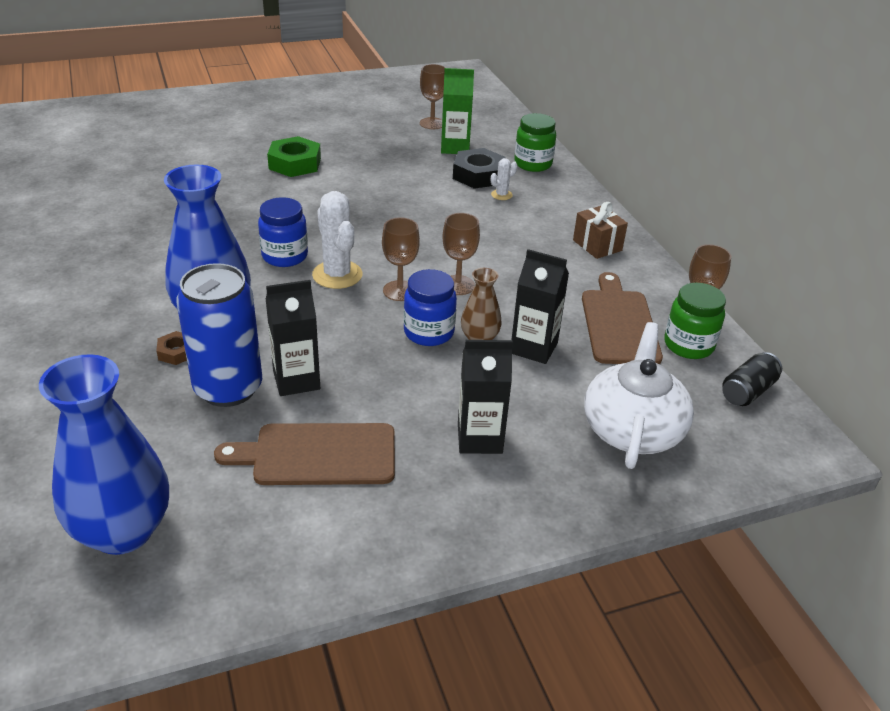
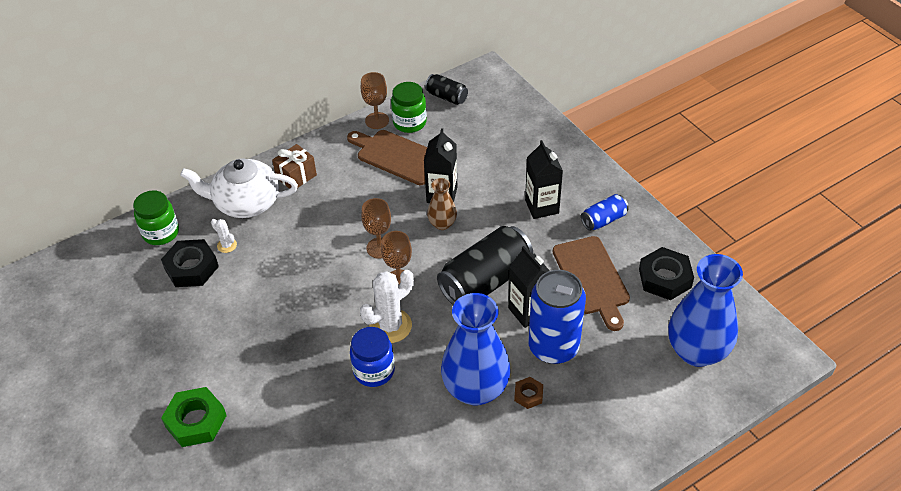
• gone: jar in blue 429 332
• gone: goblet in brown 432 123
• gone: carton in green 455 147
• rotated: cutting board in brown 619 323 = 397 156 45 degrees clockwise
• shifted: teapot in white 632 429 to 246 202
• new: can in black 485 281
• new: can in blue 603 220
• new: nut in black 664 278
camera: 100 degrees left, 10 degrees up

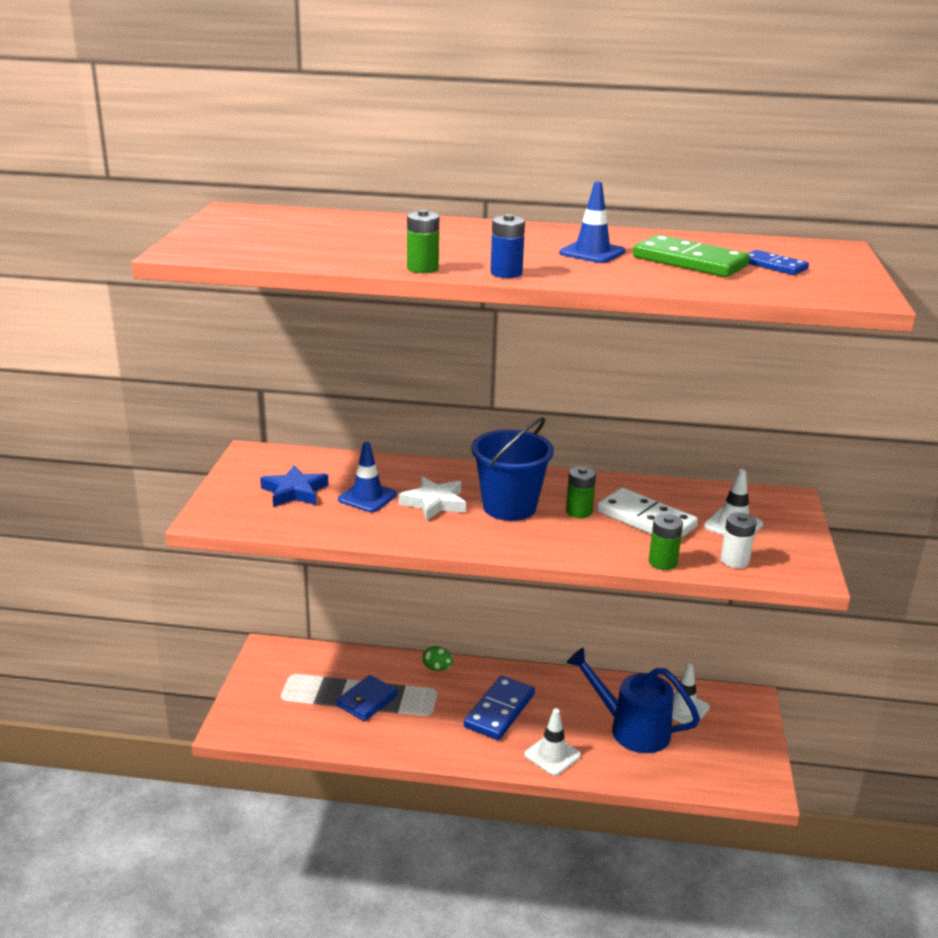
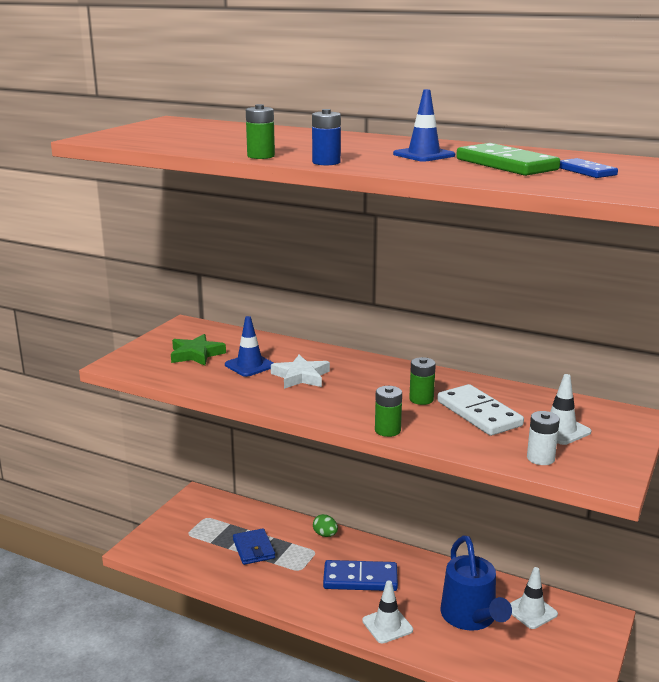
• repainted: star in blue 294 491 to star in green 196 354
• rotated: wallet in blue 367 701 = 253 549 75 degrees counterclockwise
• rotated: domino in blue 499 711 = 360 579 45 degrees clockwise
• gone: bucket in blue 509 507
• rotated: watering can in blue 630 728 = 471 618 150 degrees counterclockwise
• shifted: battery in green 662 562 to 387 430
camera: 20 degrees right, 5 degrees down

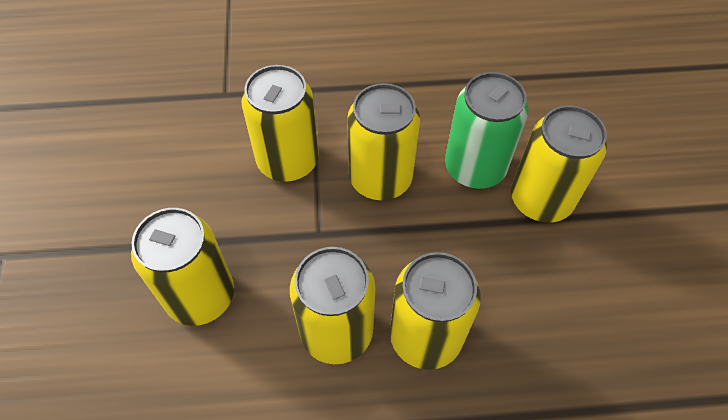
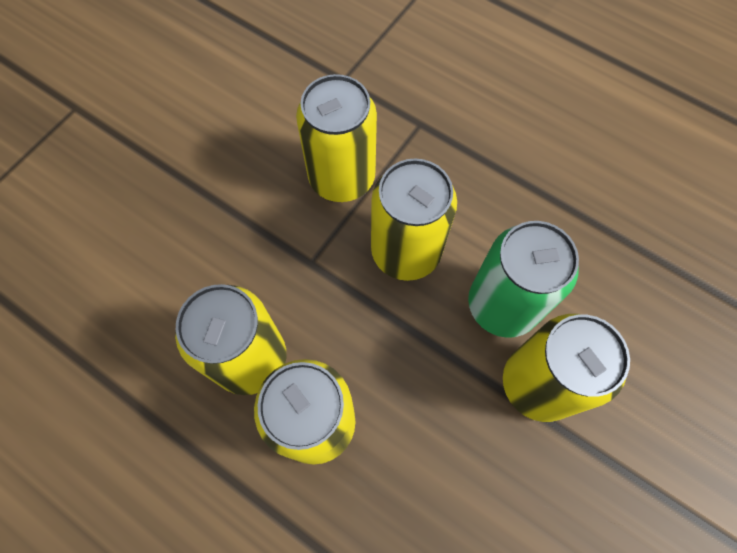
• gone: can in yellow 200 296
camera: 40 degrees right, 10 degrees up

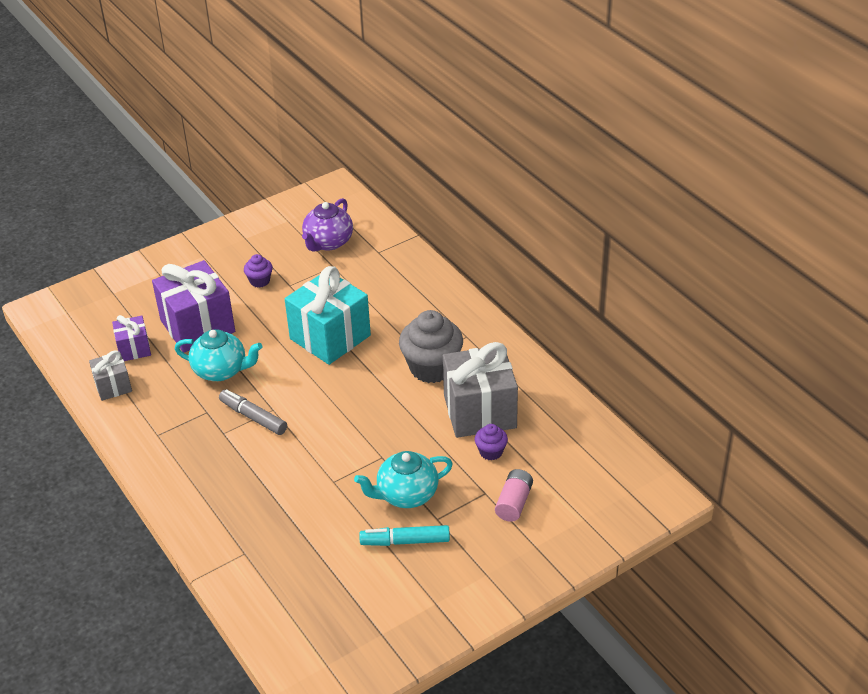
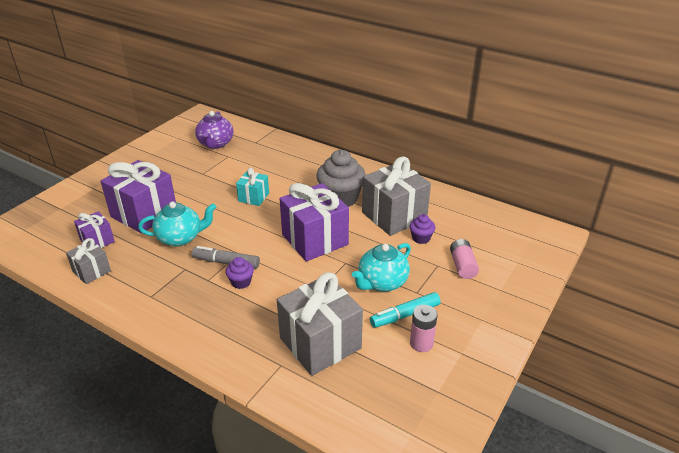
• shifted: cupcake in purple 260 281 to 241 282
• scaled: gift in turquoise 330 337 = 253 197 x0.52
• new: gift in grey 320 343
• new: gift in purple 315 239
• new: battery in pink 421 343
camera: 25 degrees left, 5 degrees down

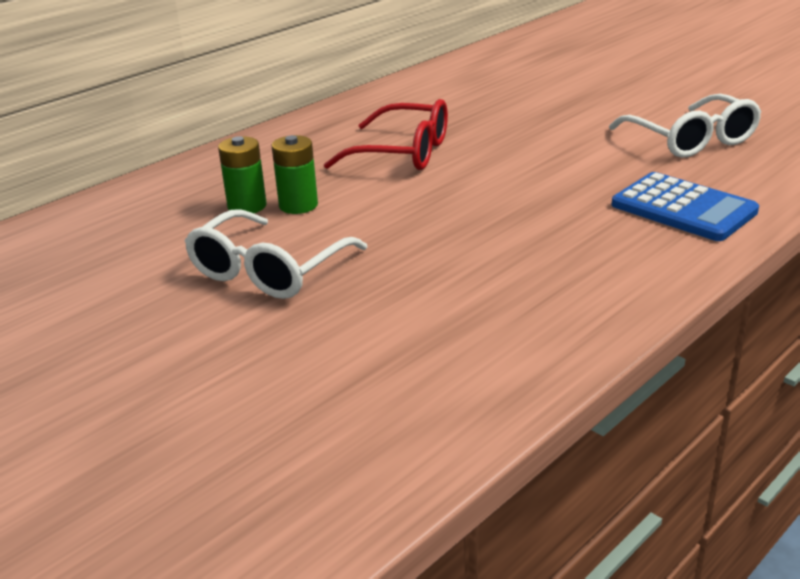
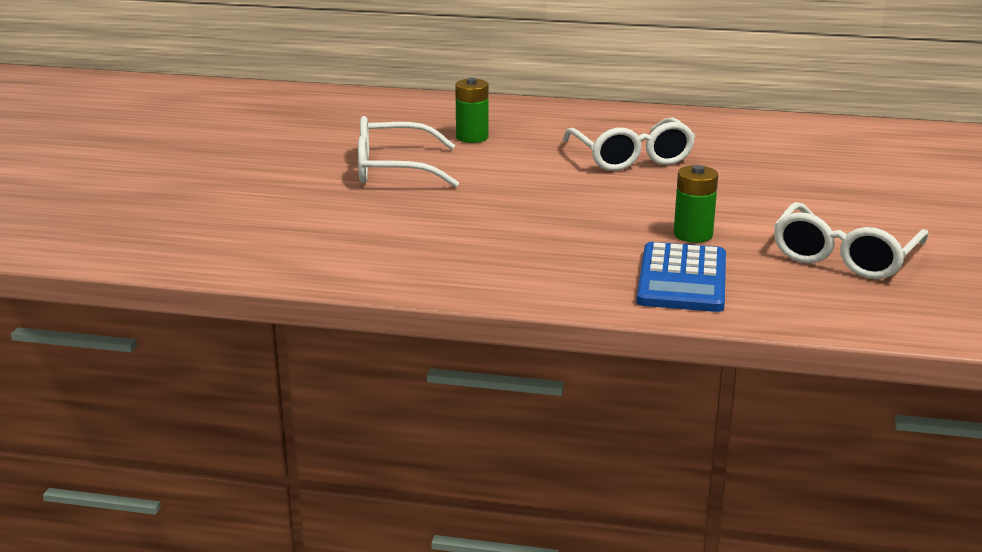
• shifted: battery in green 298 205 to 693 235
• repainted: glasses in red 403 153 to glasses in white 631 157
camera: 55 degrees right, 5 degrees down

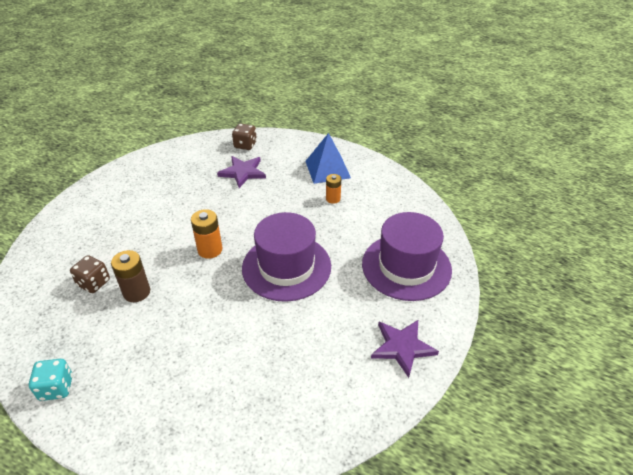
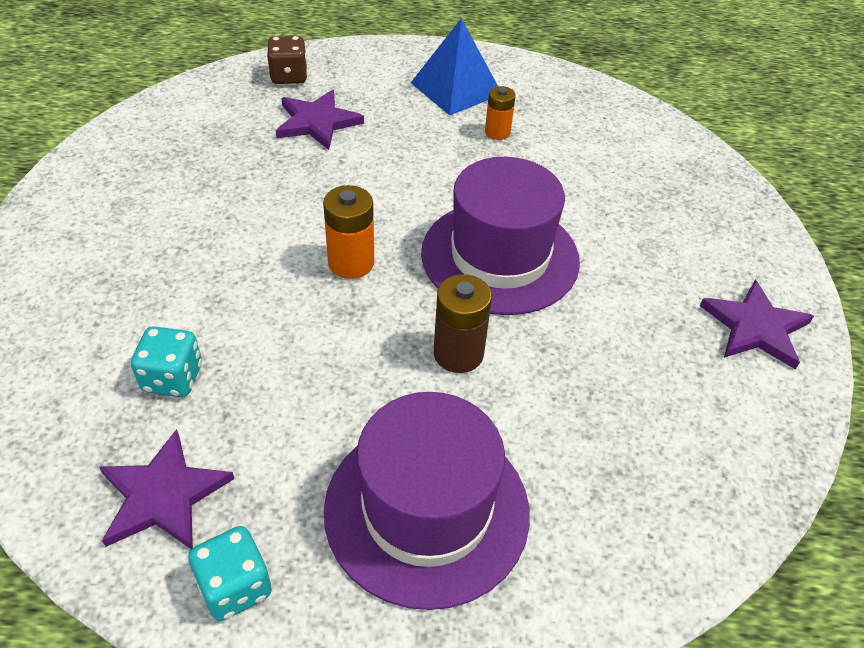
• repainted: dice in brown 94 283 to dice in turquoise 173 378
• shifted: battery in brown 136 292 to 458 353
• shifted: hat in purple 406 266 to 426 510
• new: star in purple 163 495
camera: 25 degrees left, 5 degrees up

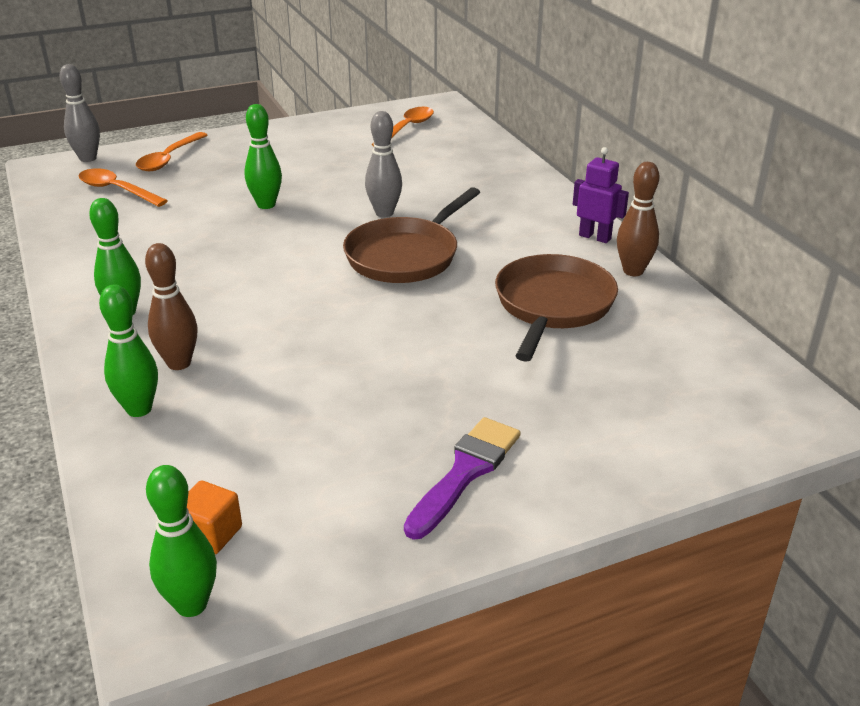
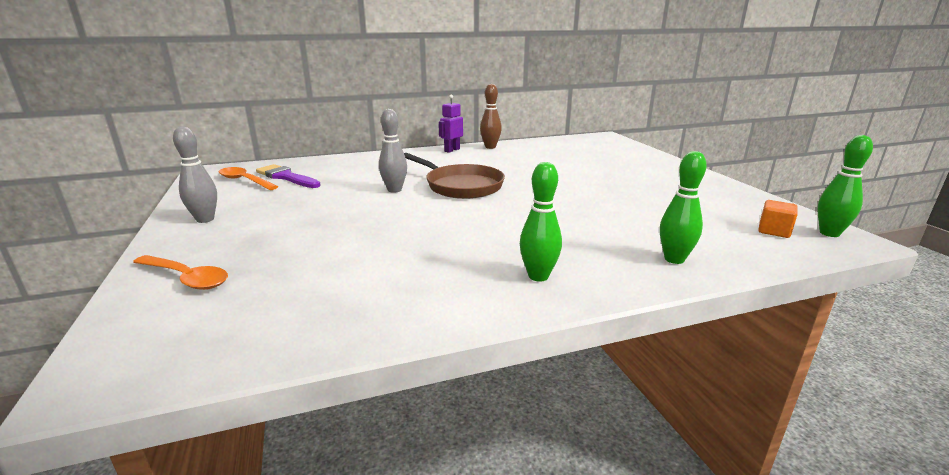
• shifted: bowling pin in grey 88 158 to 205 219
• gone: spoon in orange 117 190
• gone: bowling pin in brown 179 363
• gone: bowling pin in green 266 205
• shifted: brush in purple 465 472 to 286 177
• gone: pan in brown 552 305
camera: 85 degrees left, 10 degrees down

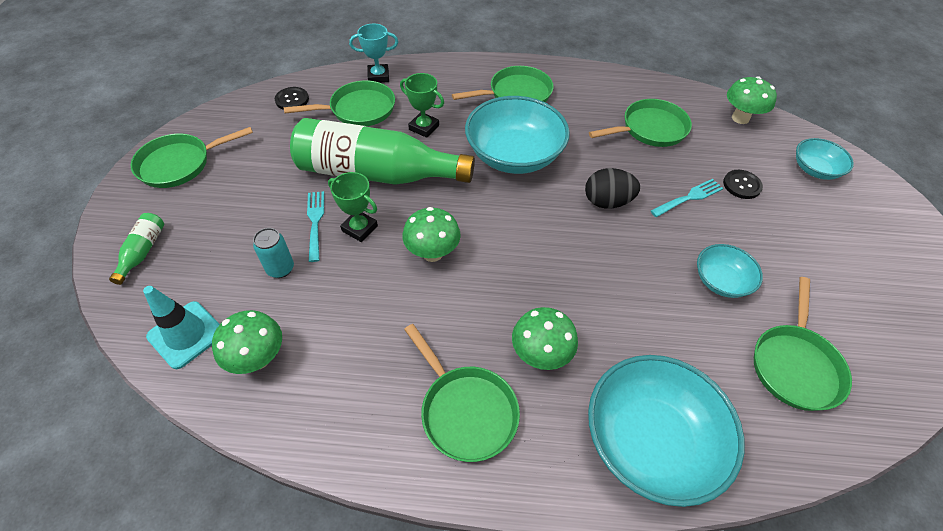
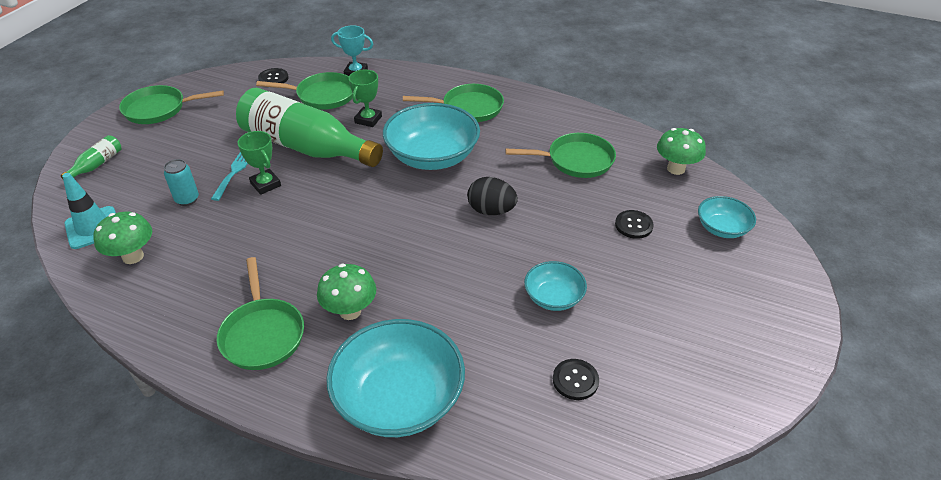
• rotated: trophy in green 424 127 = 368 119 60 degrees clockwise
• gone: mushroom in green 432 253
• gone: fork in turquoise 689 197
• swapped: pan in green 795 365 to button in black 575 380
camera: 20 degrees right, 10 degrees down

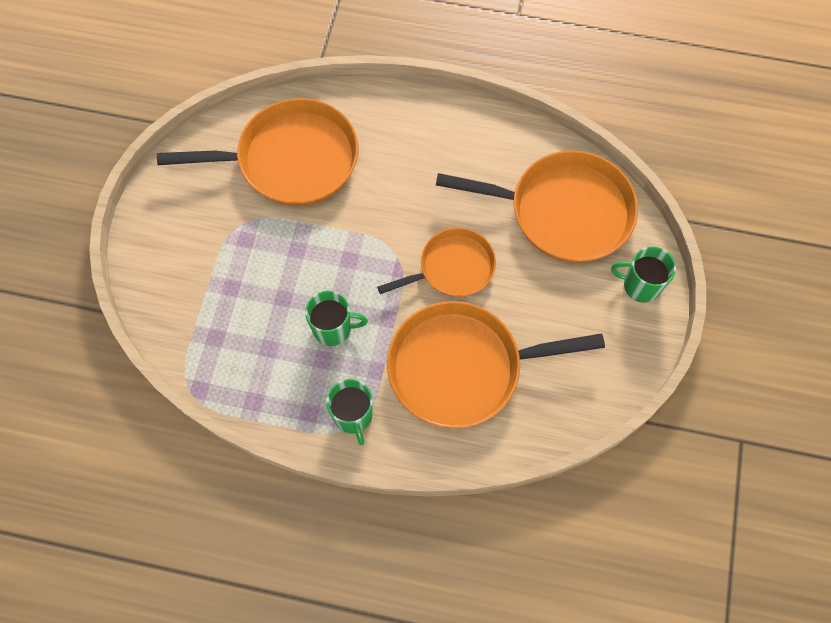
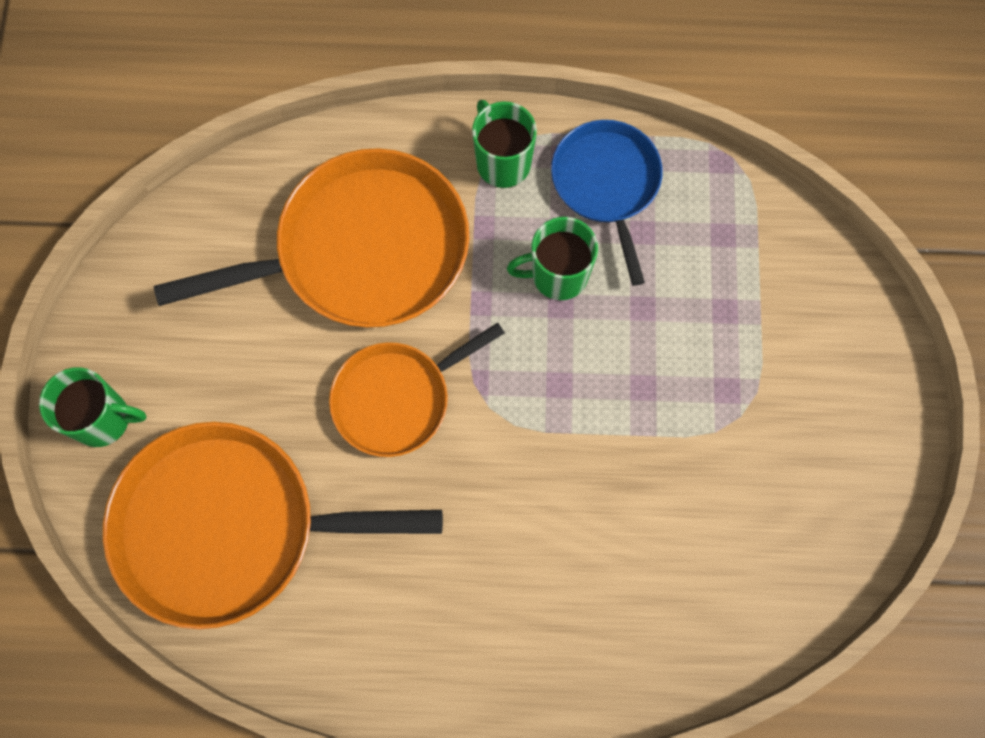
• gone: pan in orange 291 159
• new: pan in blue 607 184
camera: 170 degrees right, 5 degrees up

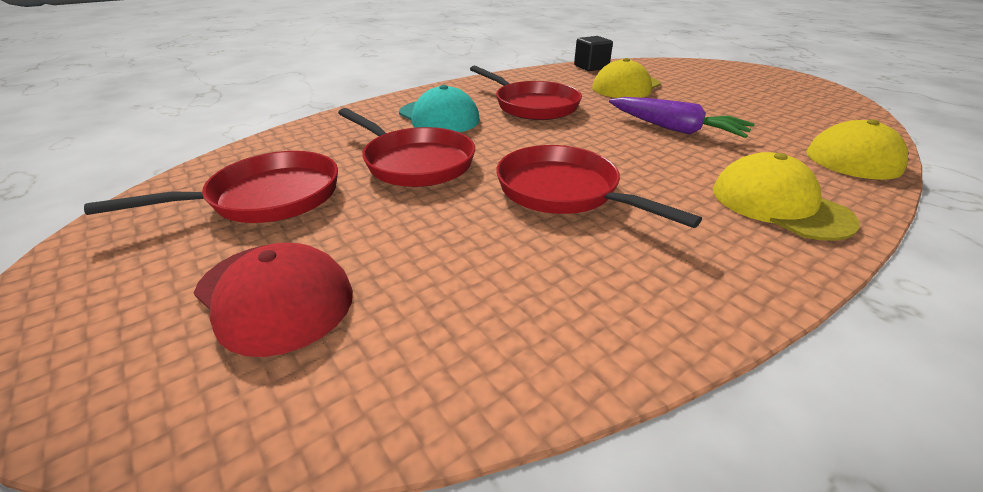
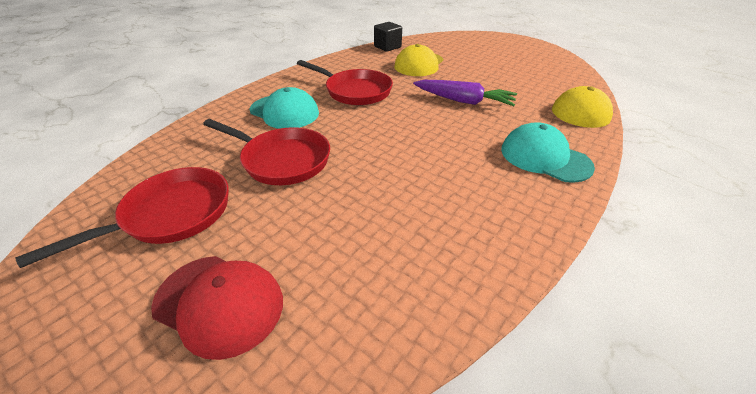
• gone: pan in red 563 191
• repainted: cap in yellow 779 204 to cap in turquoise 544 157
camera: 15 degrees left, 5 degrees up

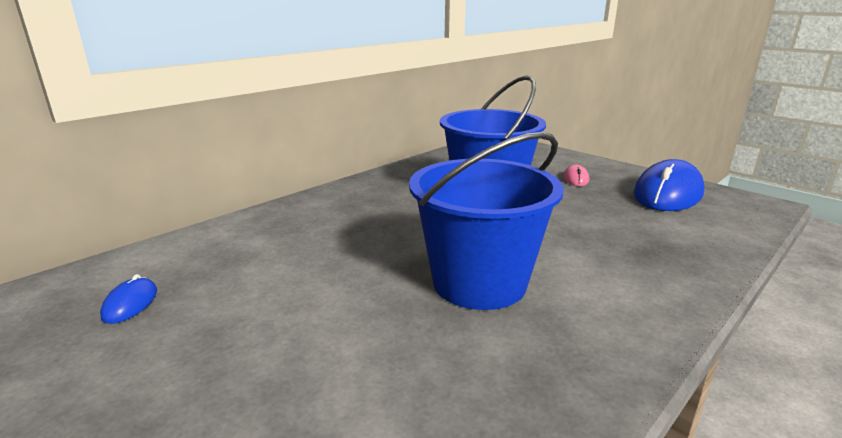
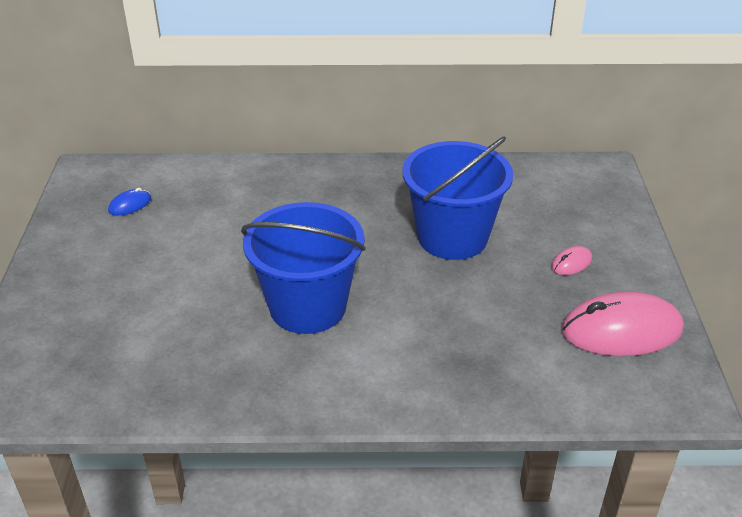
• repainted: mouse in blue 667 193 to mouse in pink 621 330
camera: 45 degrees right, 15 degrees up

